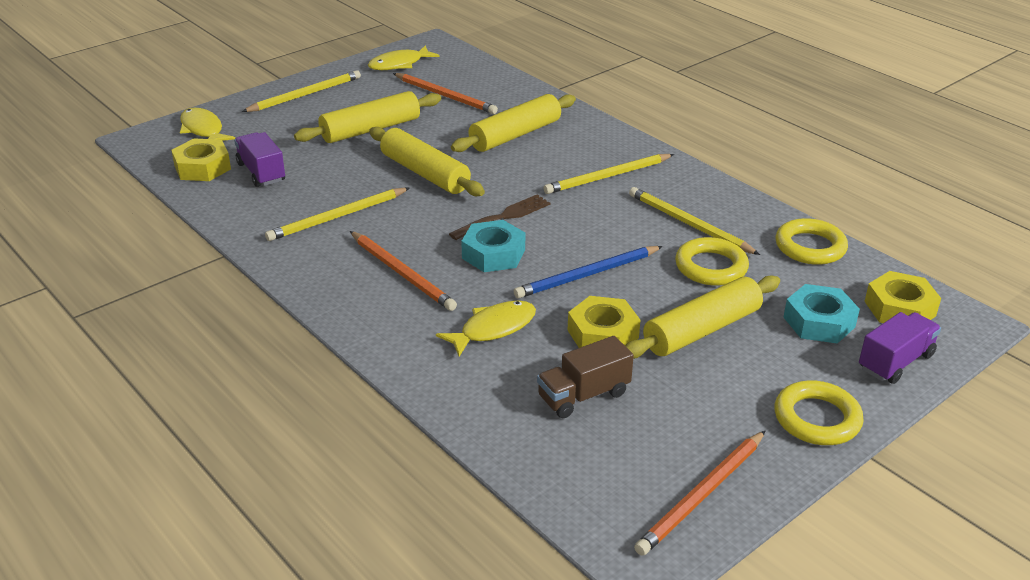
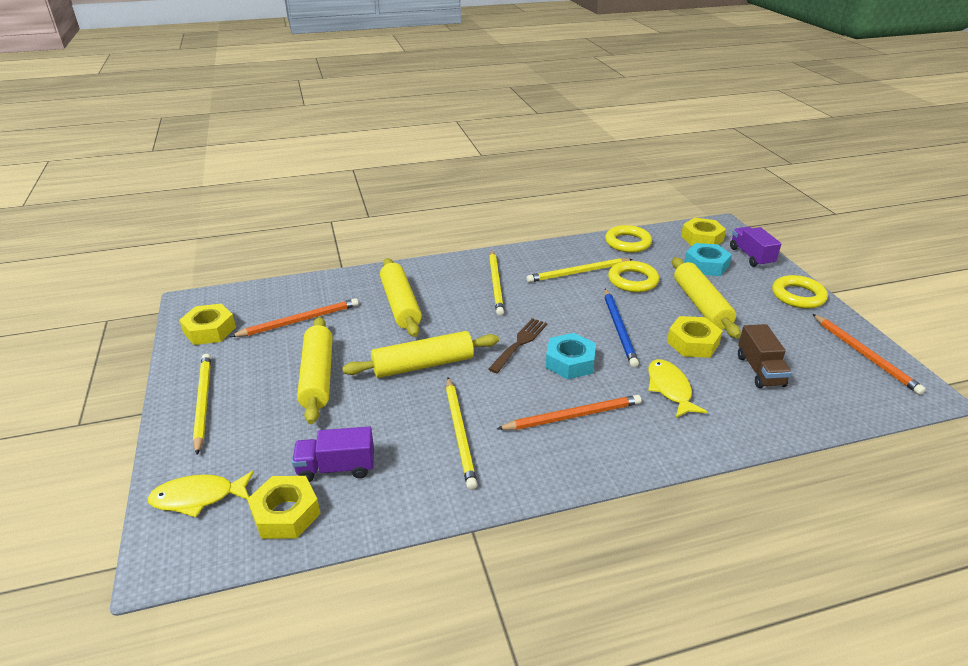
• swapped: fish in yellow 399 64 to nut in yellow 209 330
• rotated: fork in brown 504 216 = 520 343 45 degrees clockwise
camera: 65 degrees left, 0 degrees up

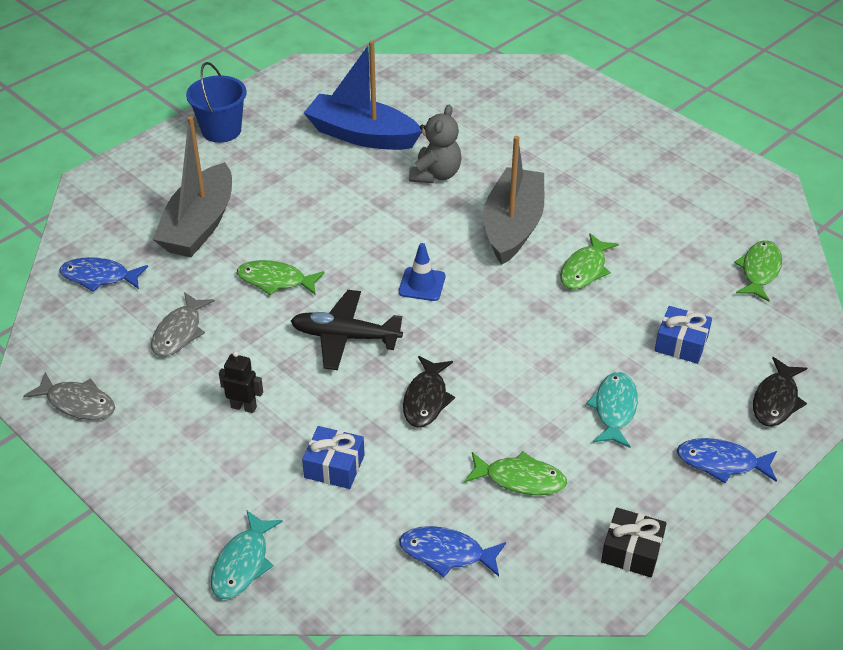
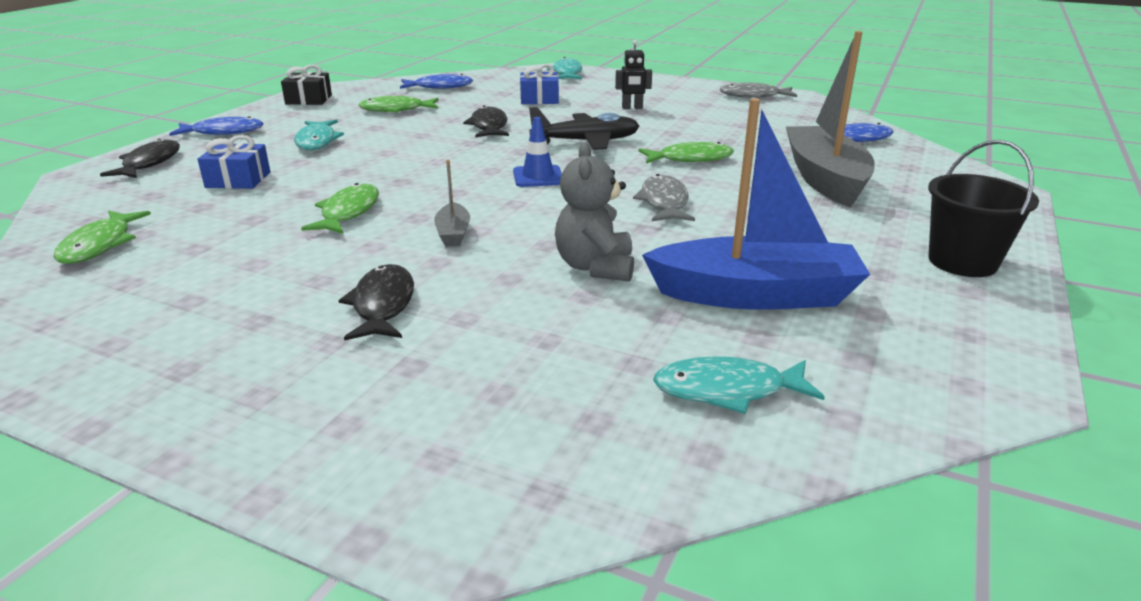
• shifted: fish in grey 179 332 to 664 202
• repainted: bucket in blue 221 130 to bucket in black 962 262
• scaled: boat in grey 513 226 = 453 233 x0.44
• new: fish in black 383 305
• new: fish in turquoise 727 390
camera: 160 degrees right, 15 degrees down

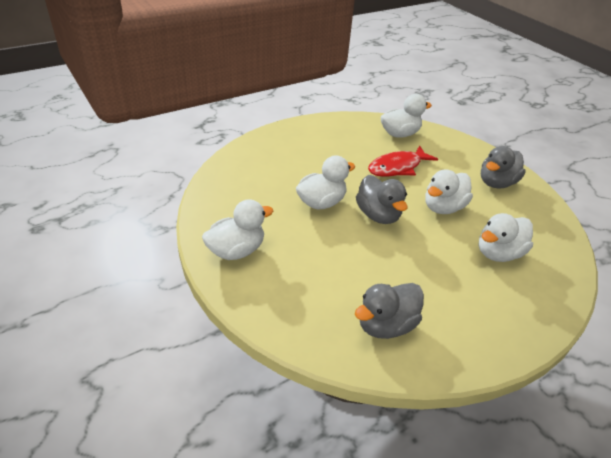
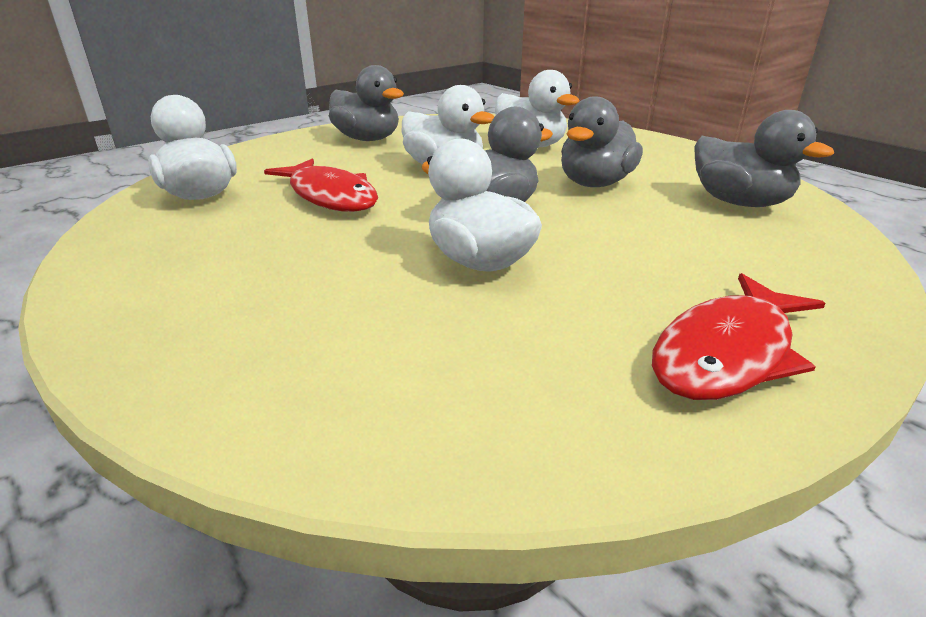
• swapped: duck in white 236 250 to fish in red 728 352
• new: duck in grey 595 183
camera: 95 degrees left, 10 degrees down

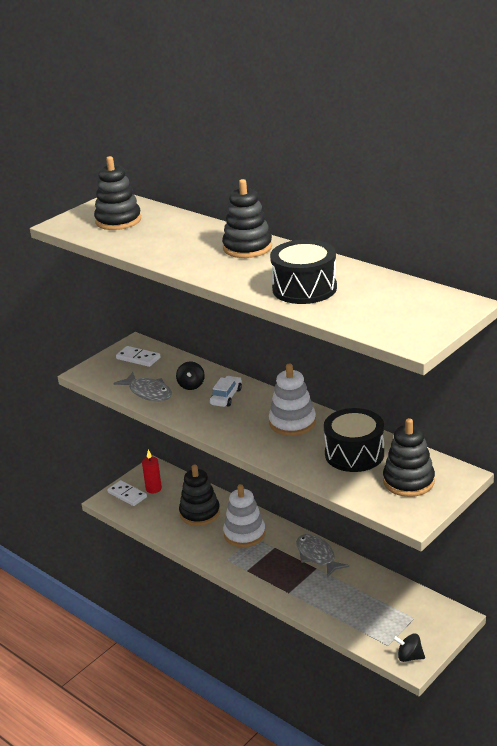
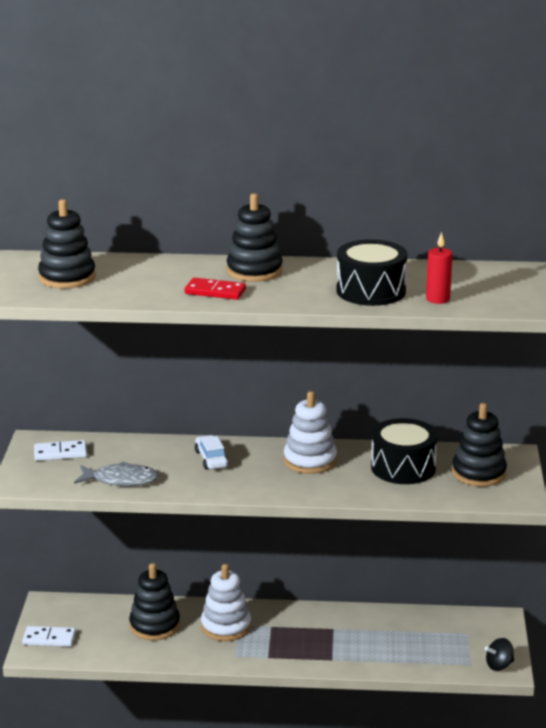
• shifted: candle in red 153 488 to 438 299
• gone: spinning top in black 191 385
• gone: fish in grey 317 556
• new: domino in red 215 291
camera: 40 degrees left, 5 degrees down

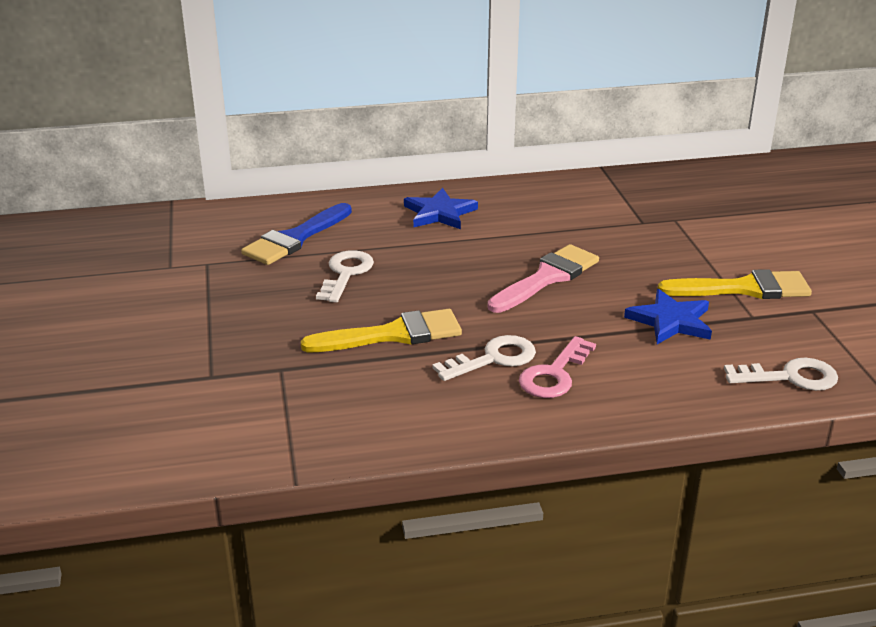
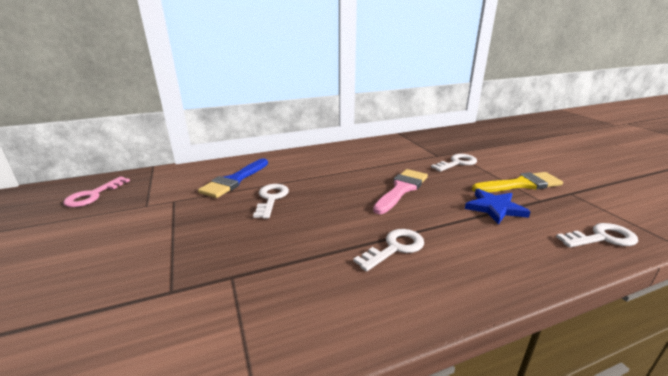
• gone: brush in yellow 392 335
• gone: star in blue 439 213
• shifted: key in pink 554 374 to 93 195
• new: key in white 457 163
camera: 10 degrees left, 5 degrees down

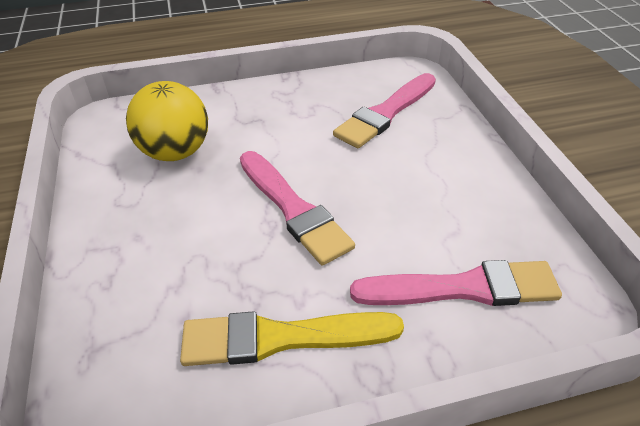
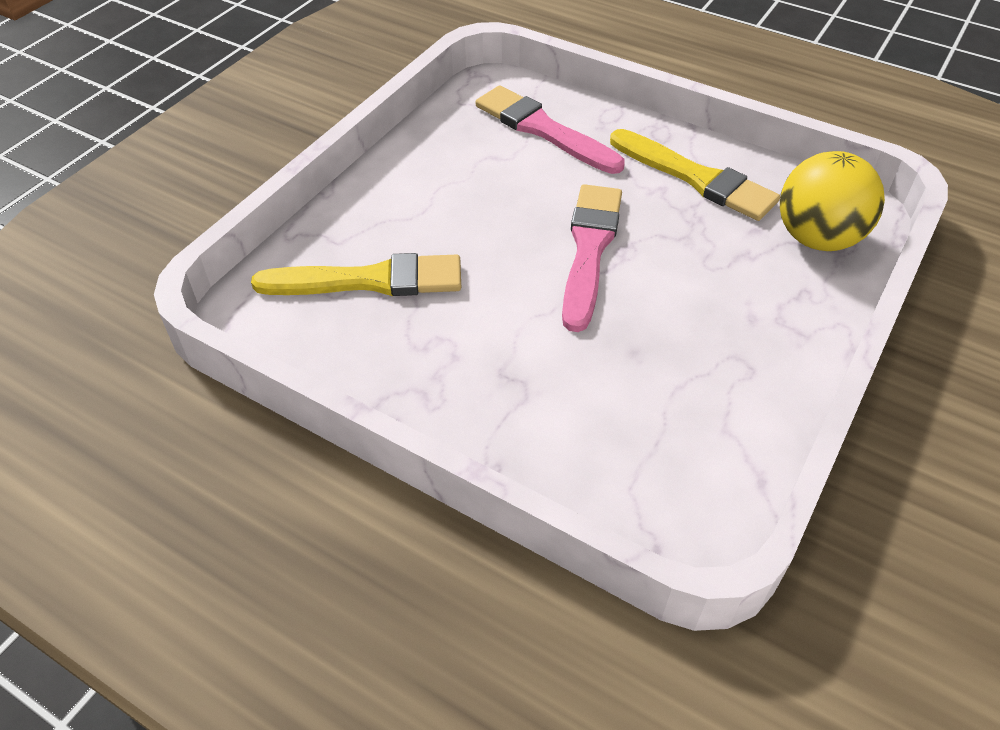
• shifted: ball in yellow 175 152 to 817 238
• repainted: brush in pink 385 113 to brush in yellow 370 280
camera: 135 degrees left, 5 degrees up

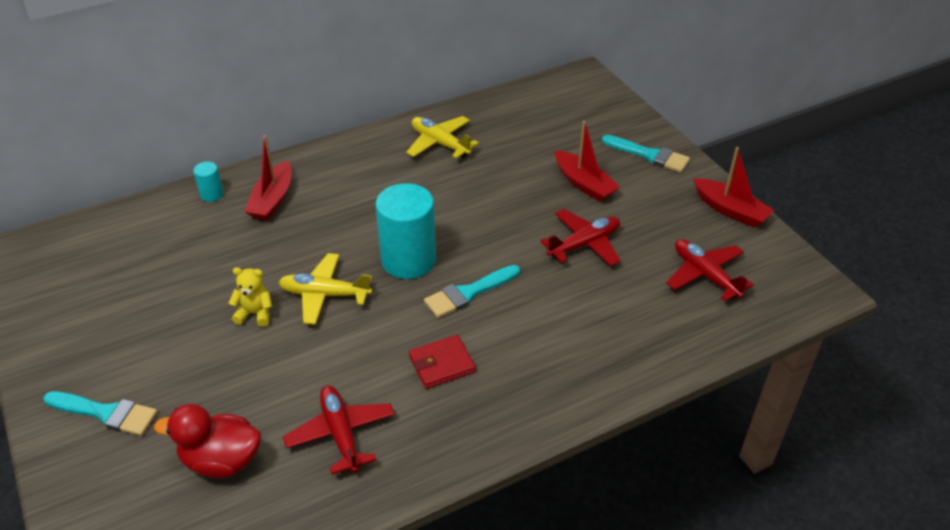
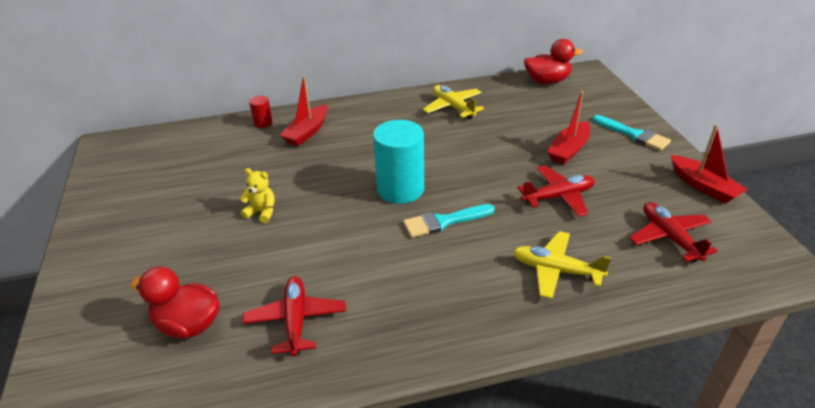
• gone: brush in turquoise 106 413
• repainted: cylinder in turquoise 212 194 to cylinder in red 263 123
• shifted: plane in yellow 325 294 to 556 270
• gone: wallet in red 442 364
• rotated: boat in red 584 184 = 569 150 60 degrees clockwise
• new: duck in red 547 81
camera: 15 degrees right, 5 degrees down

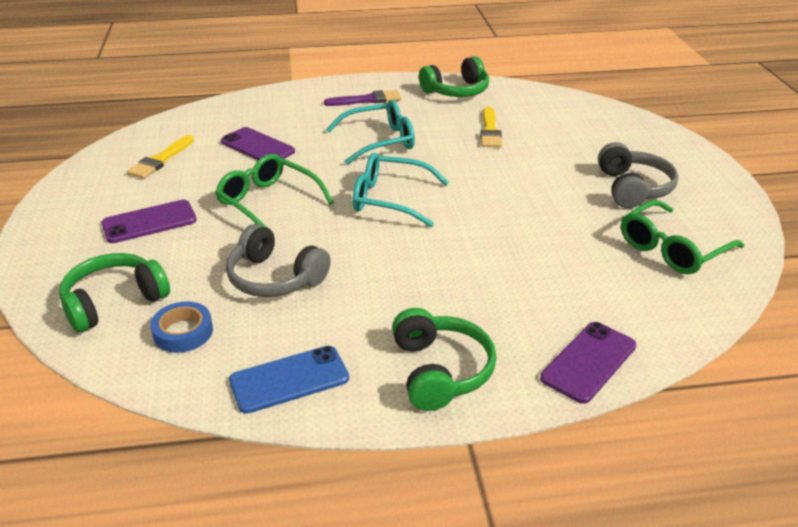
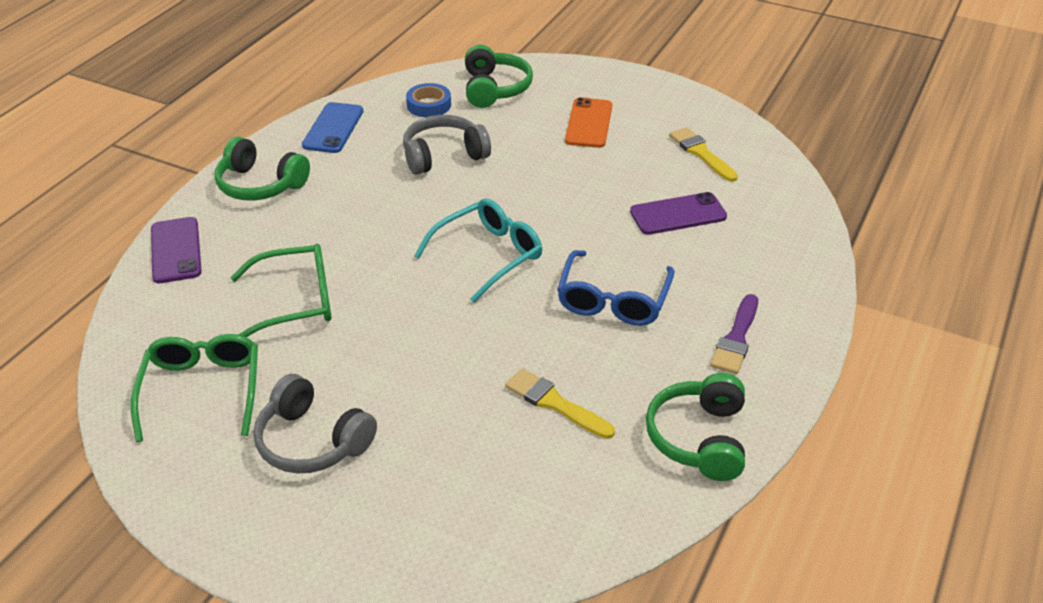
• repainted: phone in purple 149 222 to phone in orange 588 123
• shifted: glasses in green 269 202 to 295 301
• repainted: glasses in turquoise 379 141 to glasses in blue 613 299
camera: 125 degrees right, 5 degrees up

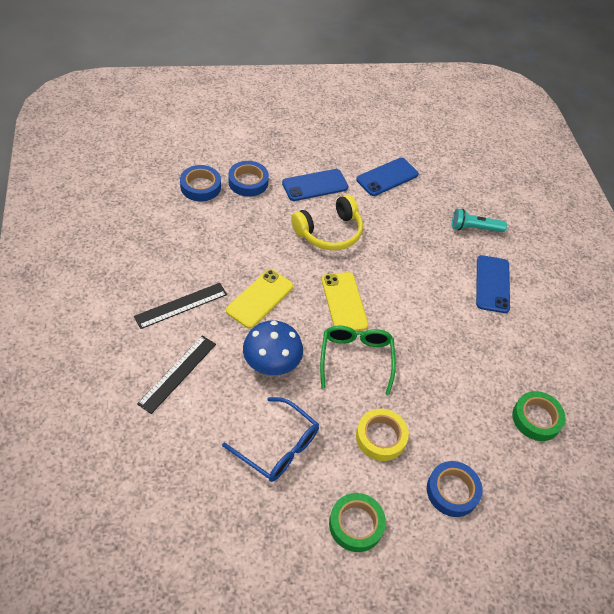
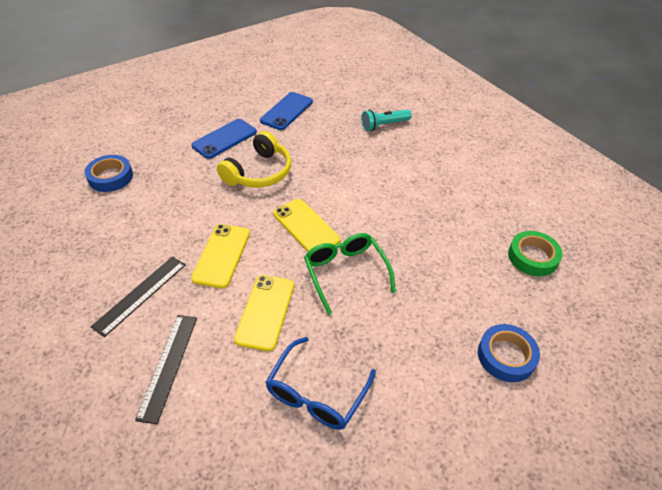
• rotated: glasses in blue 278 447 = 316 394 105 degrees clockwise
• gone: tape in blue 248 182
• swapped: mushroom in blue 271 363 to phone in yellow 265 312
• gone: tape in green 356 524
• gone: tape in yellow 381 437
• gone: phone in blue 492 284
camera: 20 degrees left, 5 degrees down

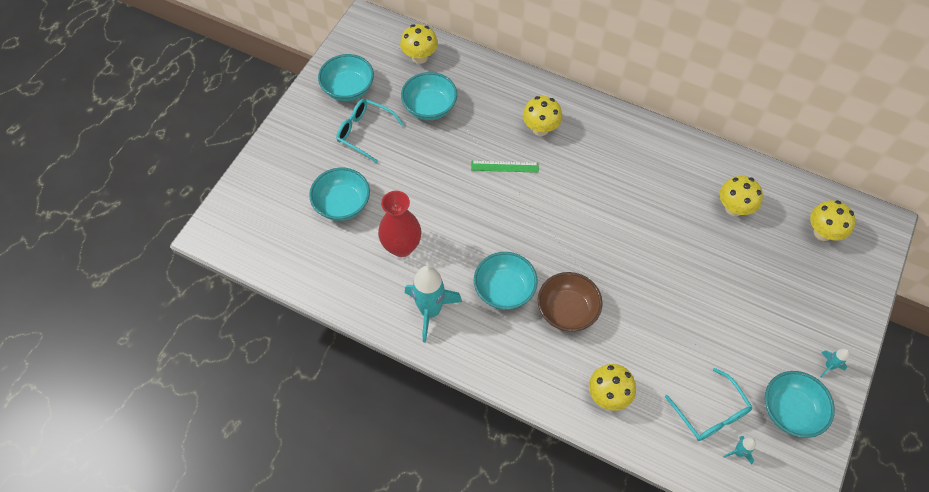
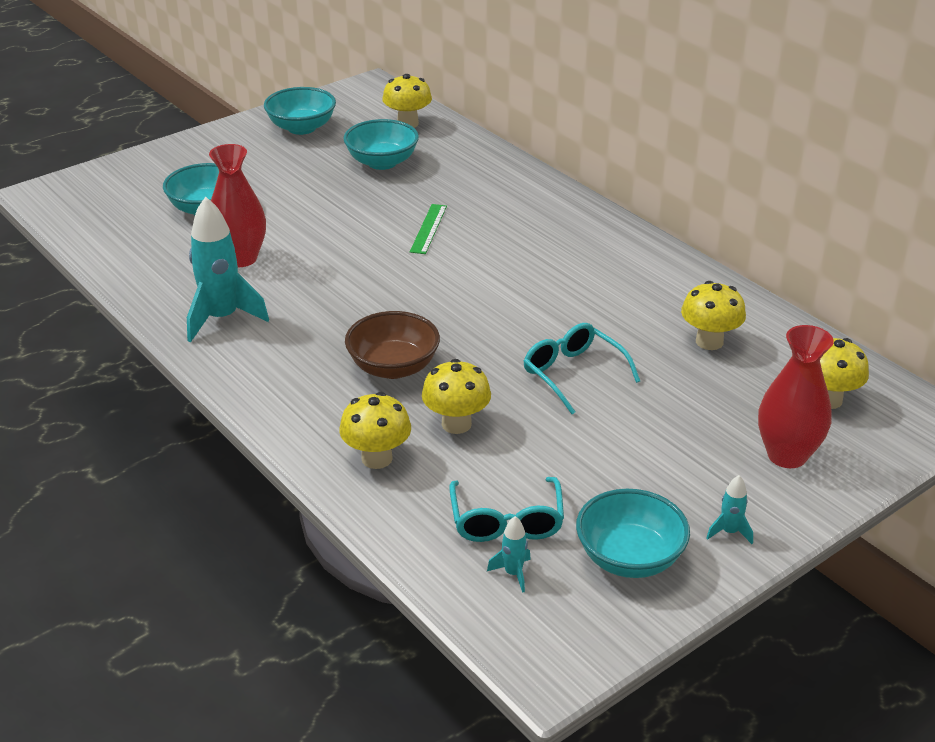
• shifted: glasses in turquoise 364 132 to 573 374
• rotated: ruler in green 504 166 = 428 228 75 degrees clockwise
• gone: bowl in turquoise 504 290
• shifted: mushroom in yellow 540 129 to 456 424
• new: vase in red 787 455
camera: 25 degrees right, 25 degrees down

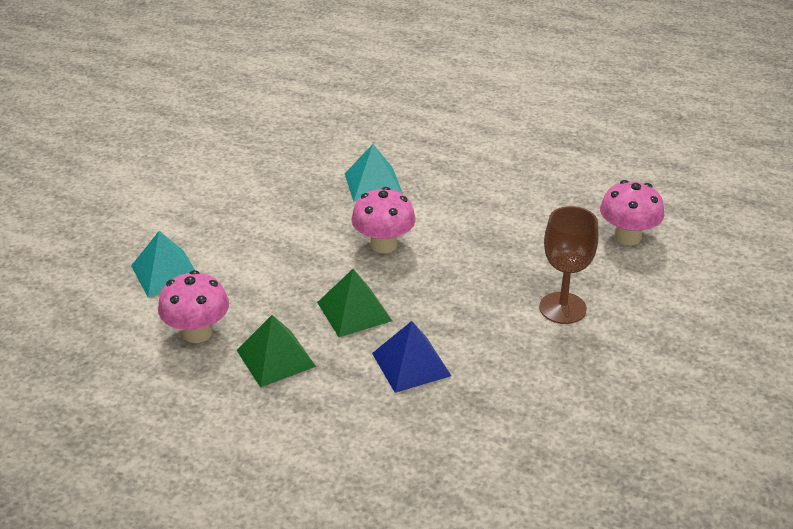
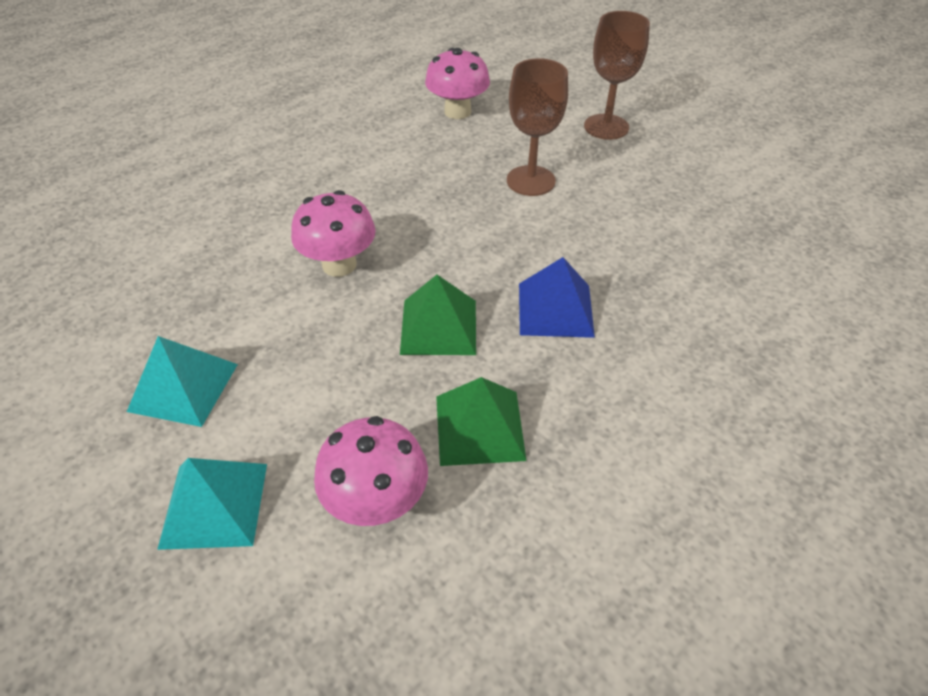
• shifted: pyramid in turquoise 373 184 to 184 387
• new: goblet in brown 606 127
camera: 65 degrees left, 10 degrees up

